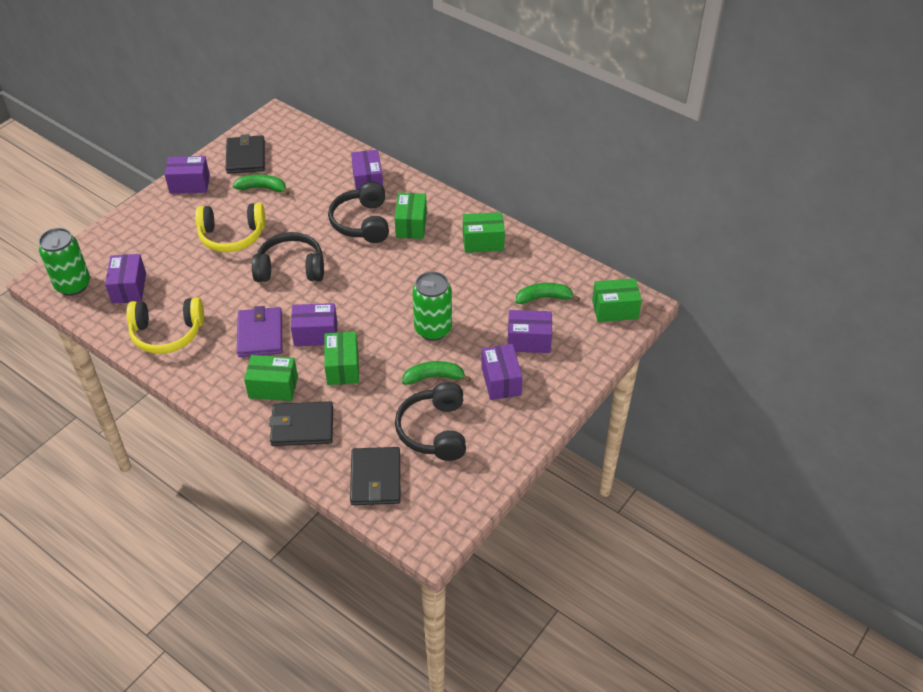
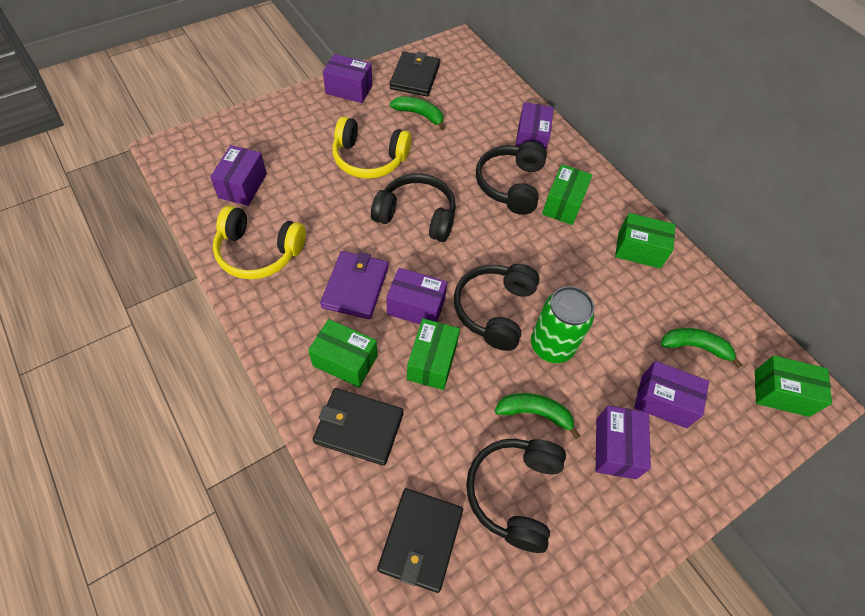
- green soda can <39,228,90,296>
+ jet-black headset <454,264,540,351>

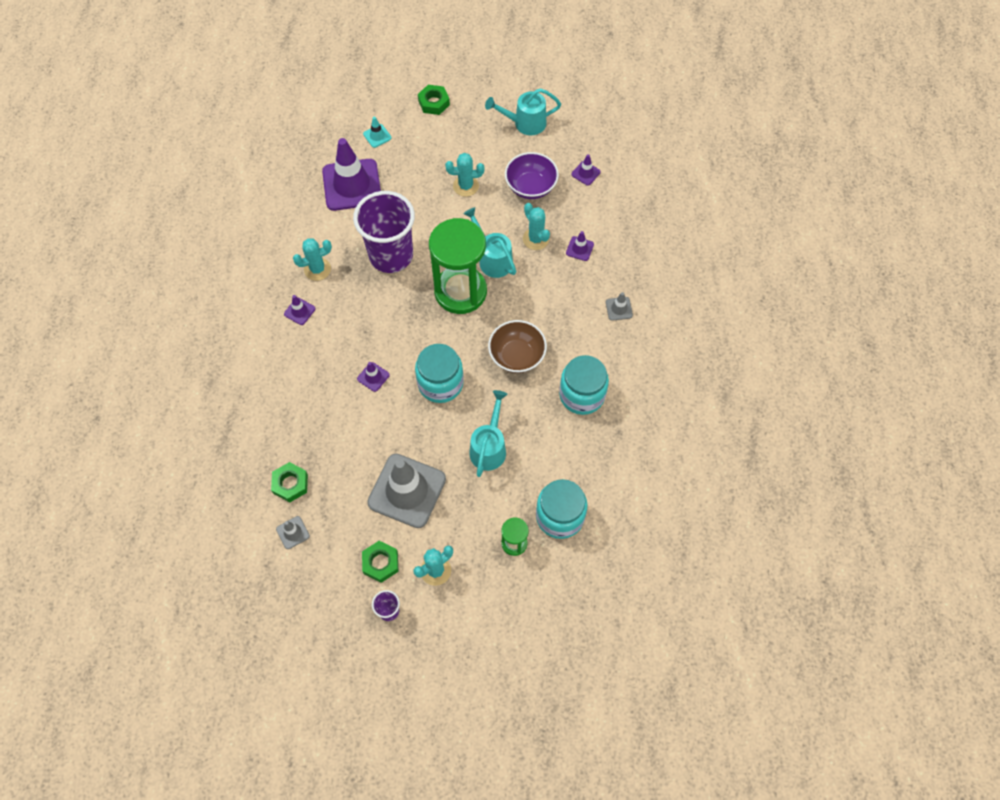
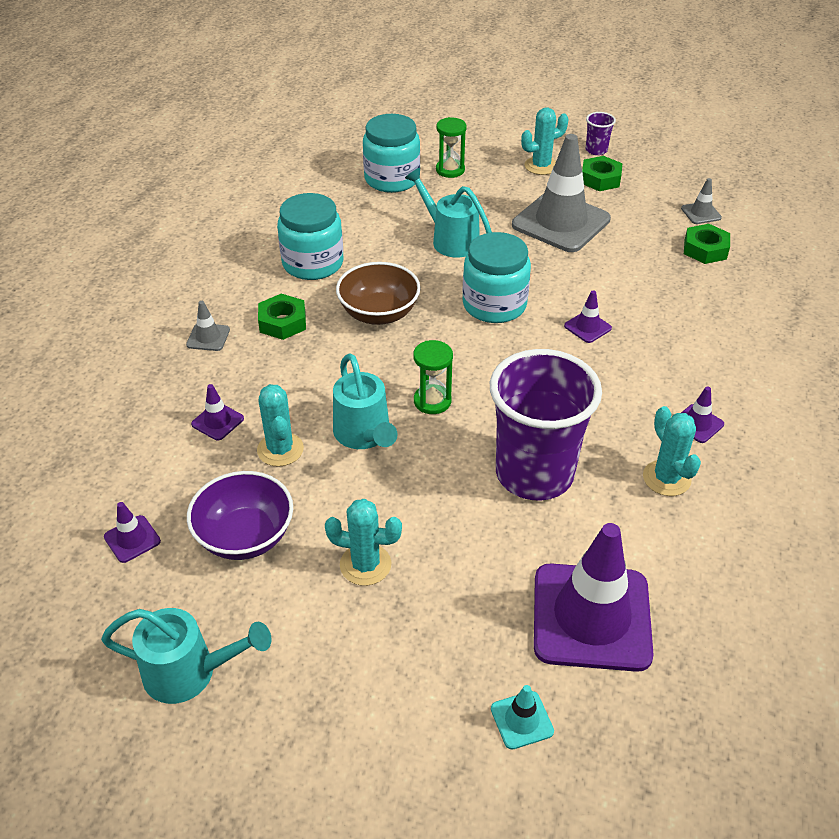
~ teal cactus <293,238,332,281> = <643,406,701,496> 75 degrees clockwise
~ green hex nut <418,85,450,115> to <258,294,306,340>
~ green hourglass <429,218,487,314> = <413,340,453,414> x0.44
~ teal watering pot <469,390,507,477> = <405,168,492,257> 105 degrees clockwise

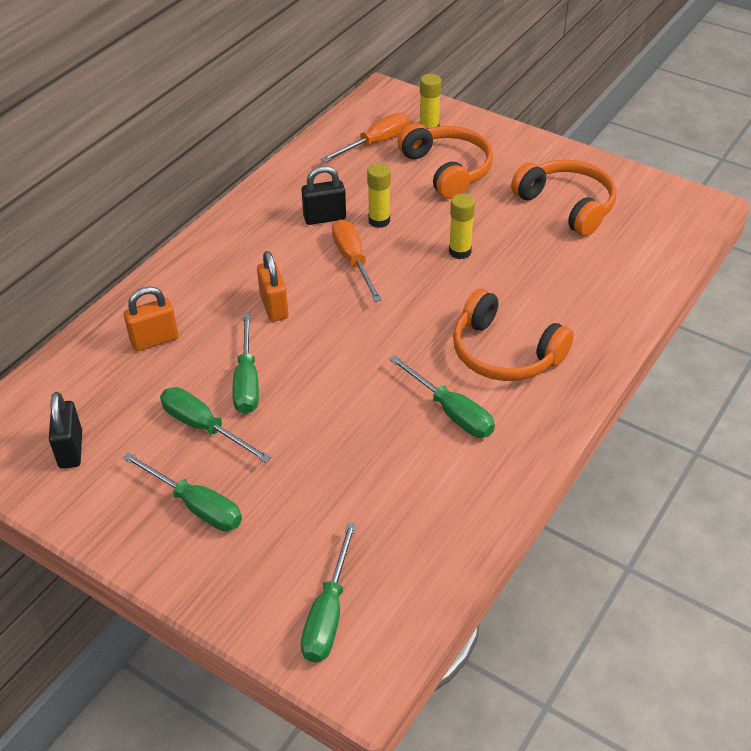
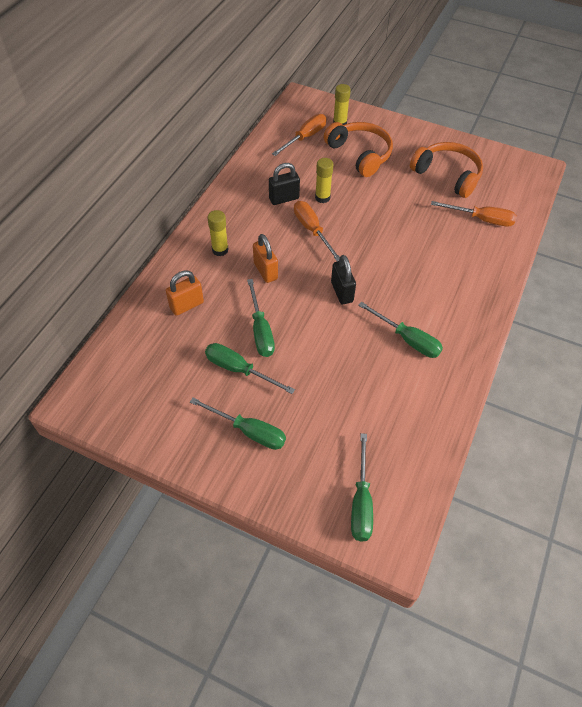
~ jet-black padlock <49,392,82,469> to <331,255,356,304>
~ bright yellow stick of glue <449,193,475,259> to <208,210,229,256>
- orange-coloured headset <453,289,574,381>
+ orange-coloured flat screwdriver <431,201,517,227>

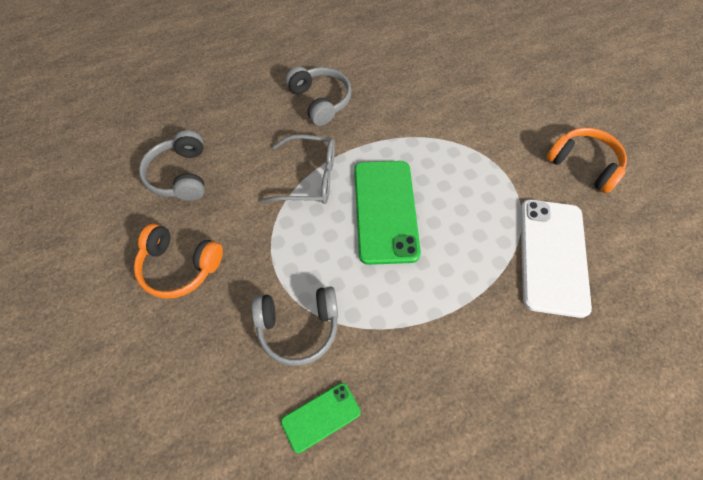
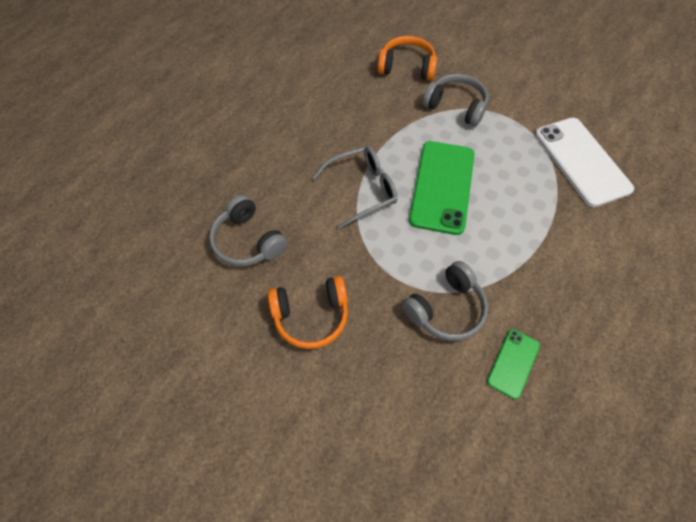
~ ash-grey headset <285,66,352,126> to <422,74,488,127>
~ green smartphone <354,161,421,265> = <409,141,474,235> 45 degrees clockwise
~ orange-coloured headset <546,127,627,193> to <377,36,437,80>

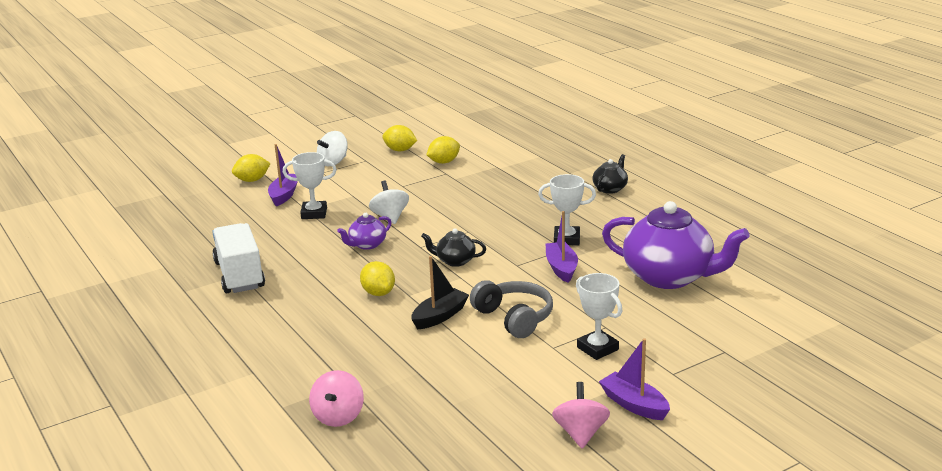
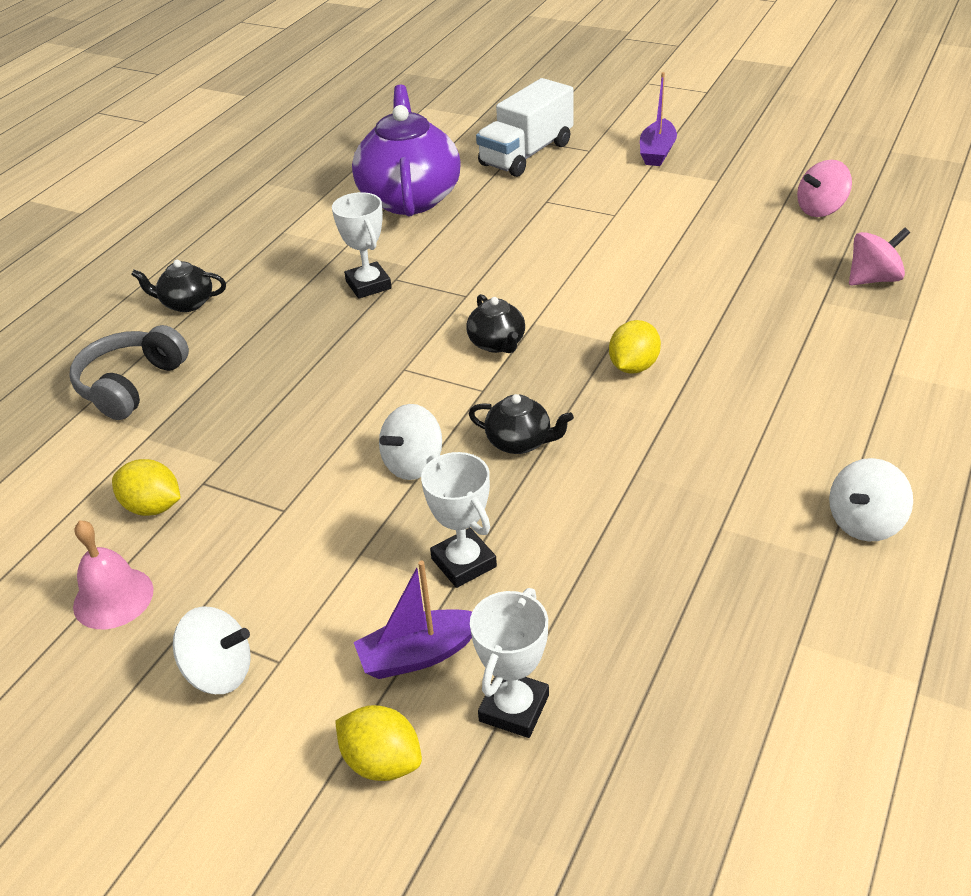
~ pure white toy truck <212,223,265,293> to <476,78,573,177>
~ royal purple teapot <337,213,392,250> to jet-black teapot <469,394,574,454>
~ bright yellow lemon <382,125,417,151> to pink school bell <73,520,154,629>
- jet-black toy boat <411,256,469,329>
~ ash-grey headset <470,280,553,338> to <69,325,189,420>
- royal purple toy boat <546,211,578,283>
~ pink toy top <552,382,610,449> to <797,160,852,217>
~ pure white prize cup <576,273,622,360> to <470,588,549,738>
+ pure white toy top <829,458,913,541>

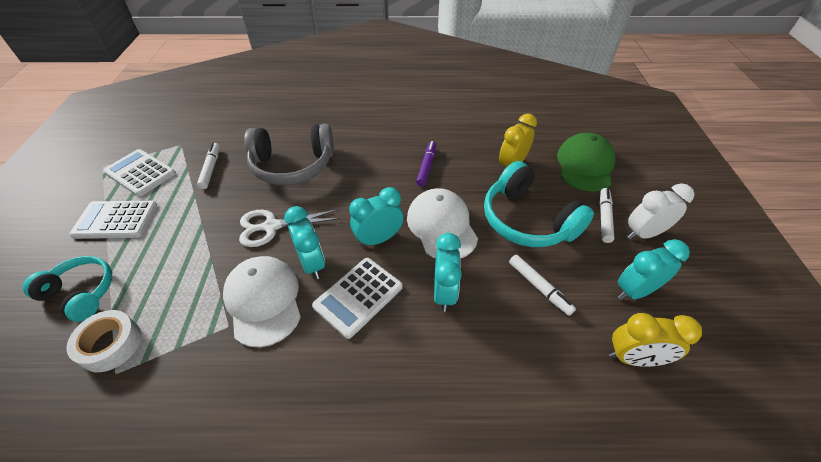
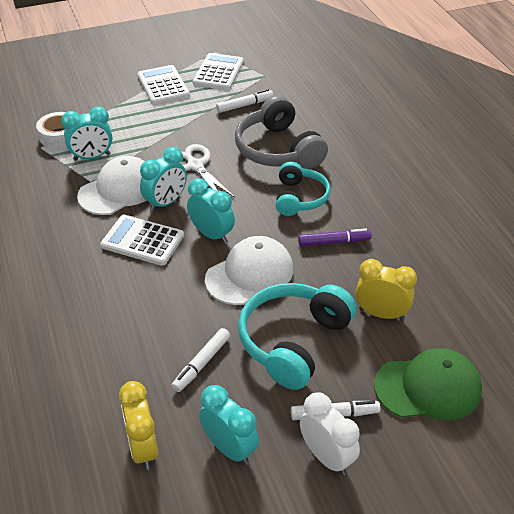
~ teal headset <23,256,112,322> to <276,161,331,216>
~ teal alarm clock <434,233,462,312> to <61,107,112,161>

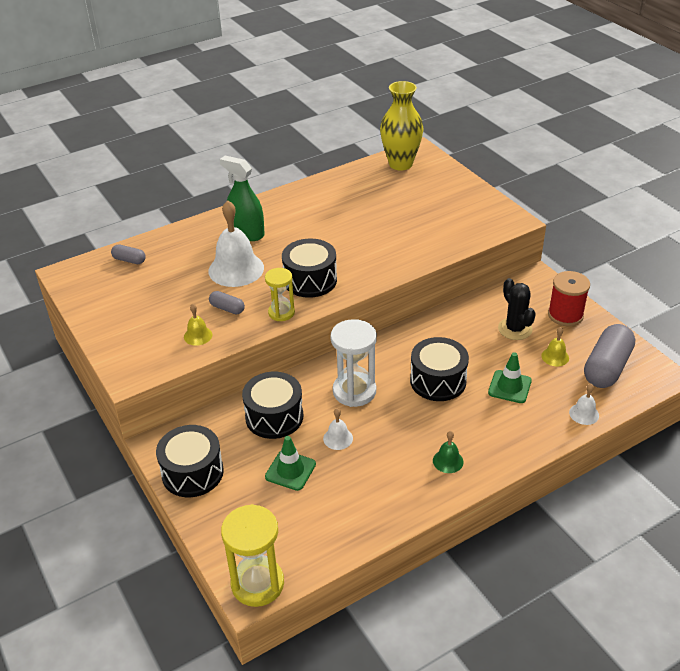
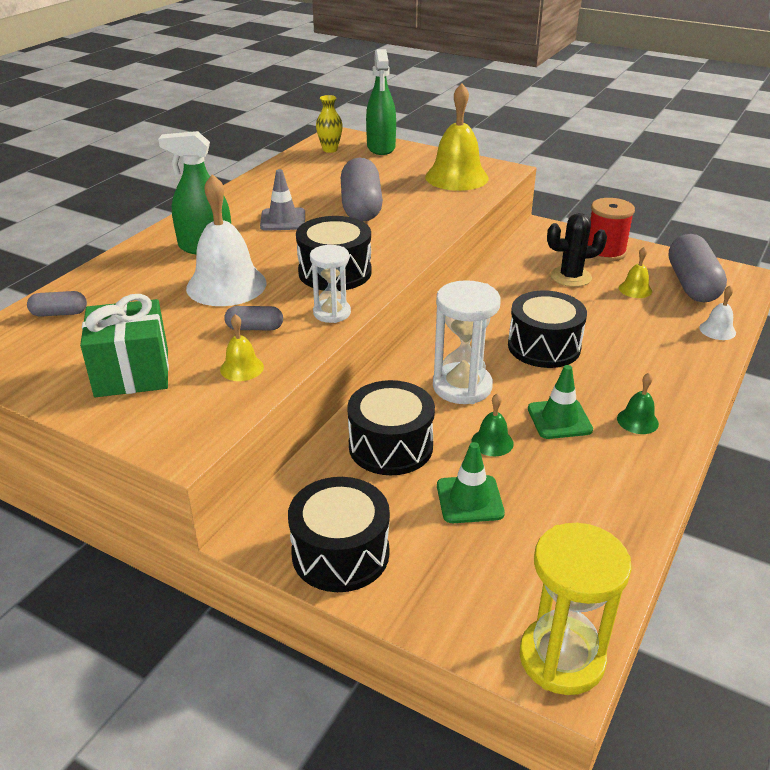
~ bright yellow hourglass <265,268,295,321> to pure white hourglass <310,245,351,323>
~ pure white school bell <323,408,353,450> to green school bell <472,393,514,456>
~ bright yellow vase <380,81,424,171> = <316,95,343,153> x0.51
~ green traffic cone <488,352,532,403> to <528,365,593,439>
~ jet-black cactus <498,278,536,340> = <547,213,607,287> 45 degrees counterclockwise
+ green present <80,294,169,397>
+ ash-grey traffic cone <260,169,305,231>
+ ash-grey pill <341,157,383,222>
+ green sprayer <366,49,396,155>
+ bright yellow school bell <425,83,489,191>

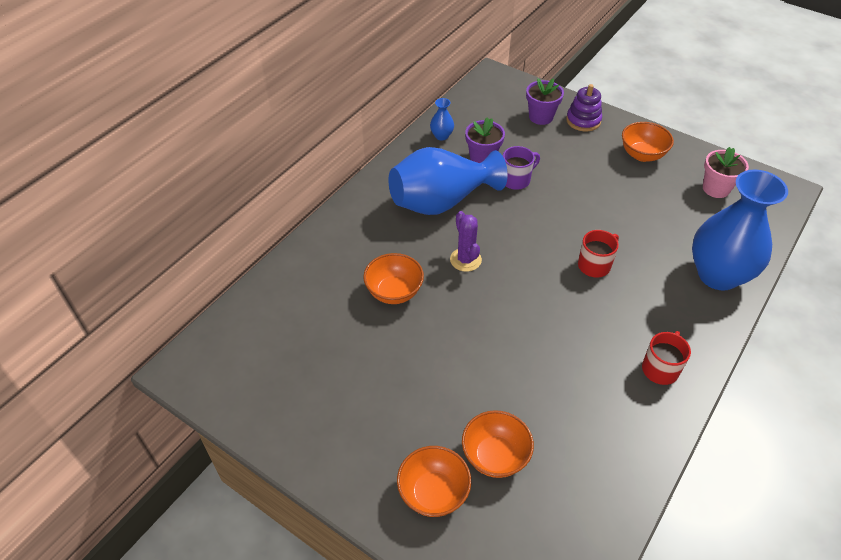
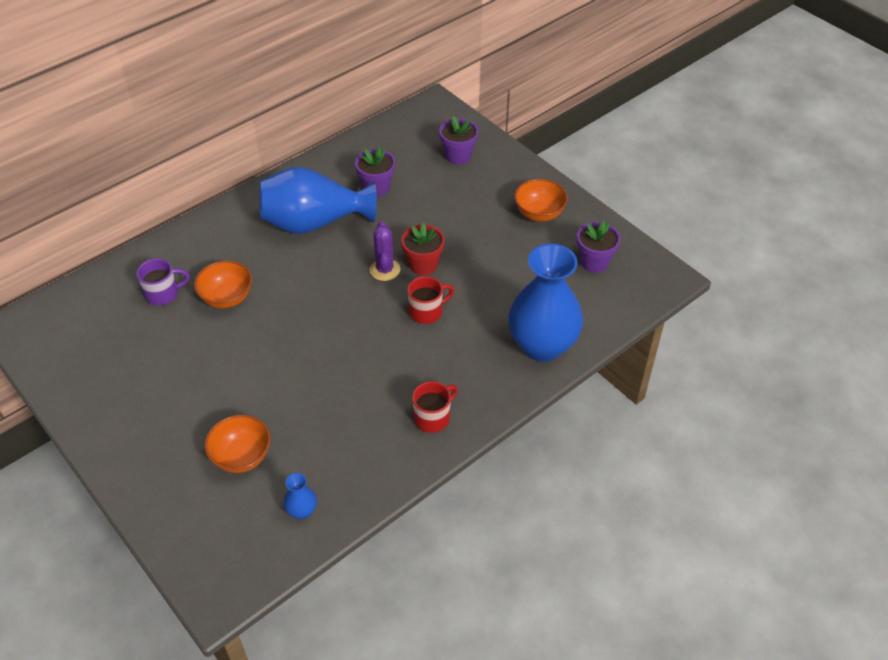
- orange-coloured deep dish <397,446,471,517>
~ cobalt vase <430,98,454,140> to <283,473,317,519>
~ royal purple cactus <450,211,482,272> to <370,221,400,281>
~ royal purple tea mug <503,146,540,190> to <137,258,190,305>
- royal purple stacking rings <566,84,602,132>
~ pink flower pot <703,147,749,198> to royal purple flower pot <577,221,620,273>
+ red flower pot <401,223,445,275>

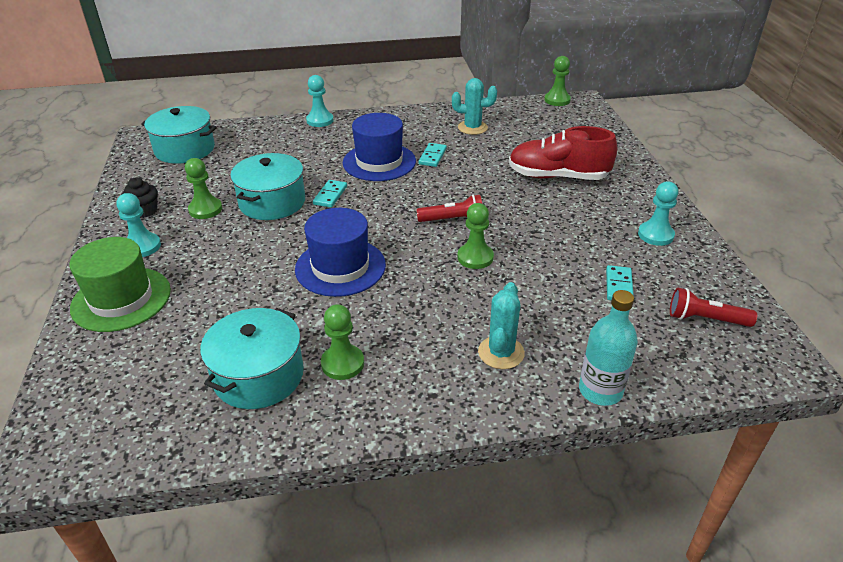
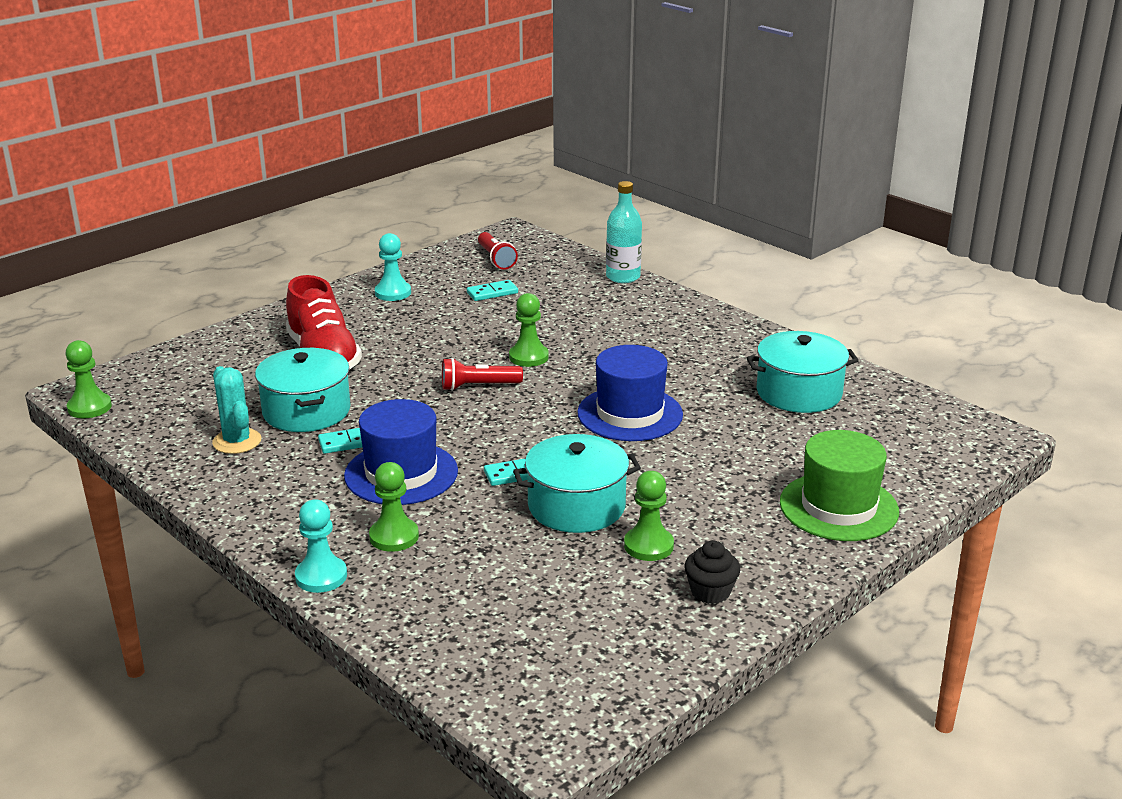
- teal chess pawn <116,193,161,257>
~ teal pot <141,106,217,164> to <255,348,351,432>
~ green chess pawn <321,304,364,380> to <369,462,419,552>
~ red pocket torch <416,194,482,222> = <442,358,523,391> 60 degrees counterclockwise
- teal cactus <478,282,525,369>

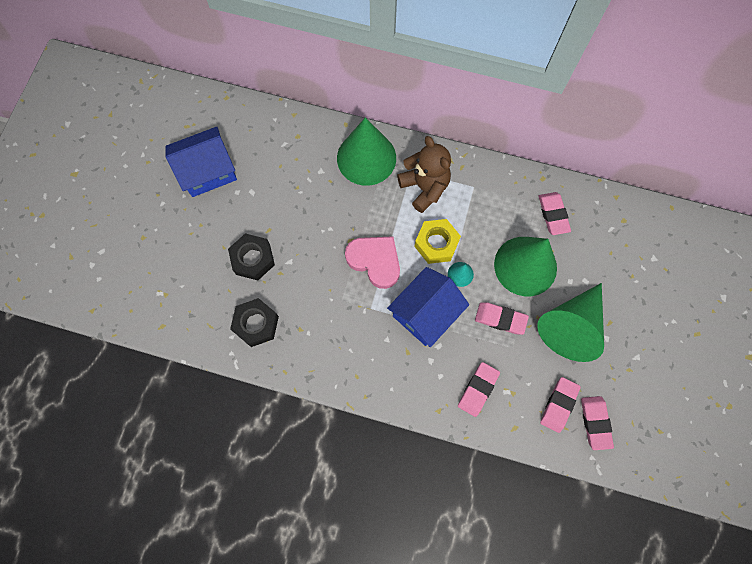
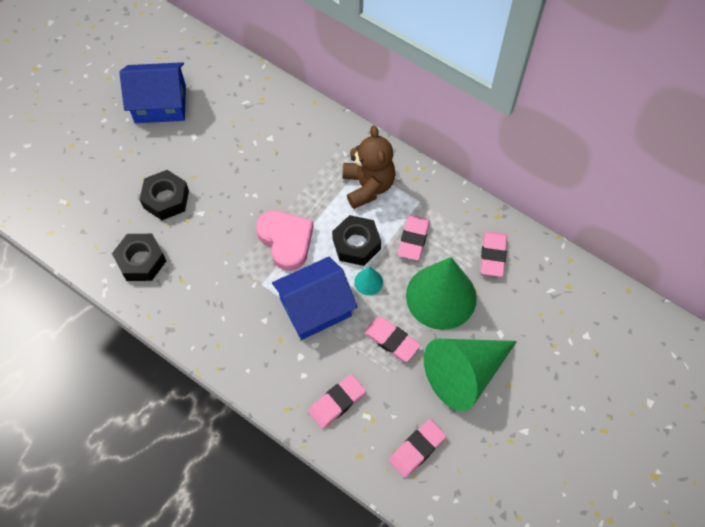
- green cone shape <337,117,396,186>
~ bright yellow hex nut <414,219,461,264> to jet-black hex nut <332,215,381,266>
~ pink pencil eraser <581,396,614,450> to <398,215,430,260>

